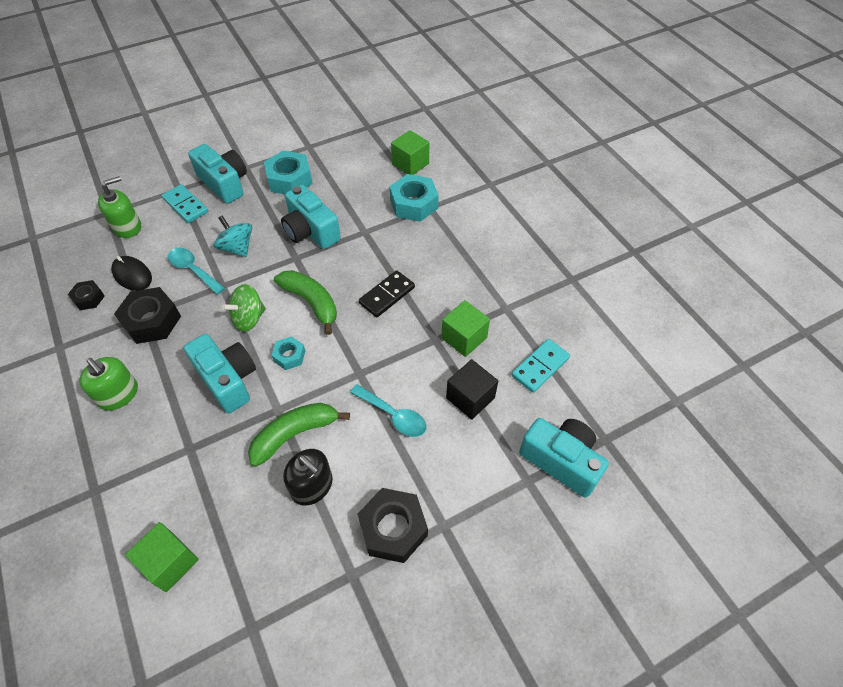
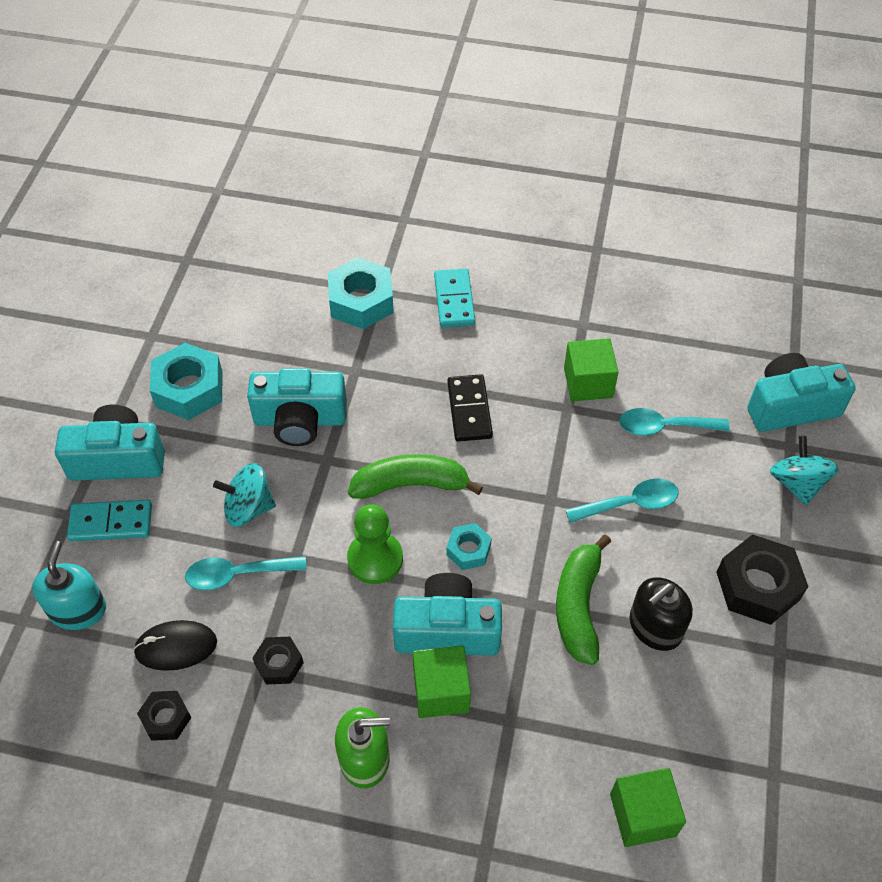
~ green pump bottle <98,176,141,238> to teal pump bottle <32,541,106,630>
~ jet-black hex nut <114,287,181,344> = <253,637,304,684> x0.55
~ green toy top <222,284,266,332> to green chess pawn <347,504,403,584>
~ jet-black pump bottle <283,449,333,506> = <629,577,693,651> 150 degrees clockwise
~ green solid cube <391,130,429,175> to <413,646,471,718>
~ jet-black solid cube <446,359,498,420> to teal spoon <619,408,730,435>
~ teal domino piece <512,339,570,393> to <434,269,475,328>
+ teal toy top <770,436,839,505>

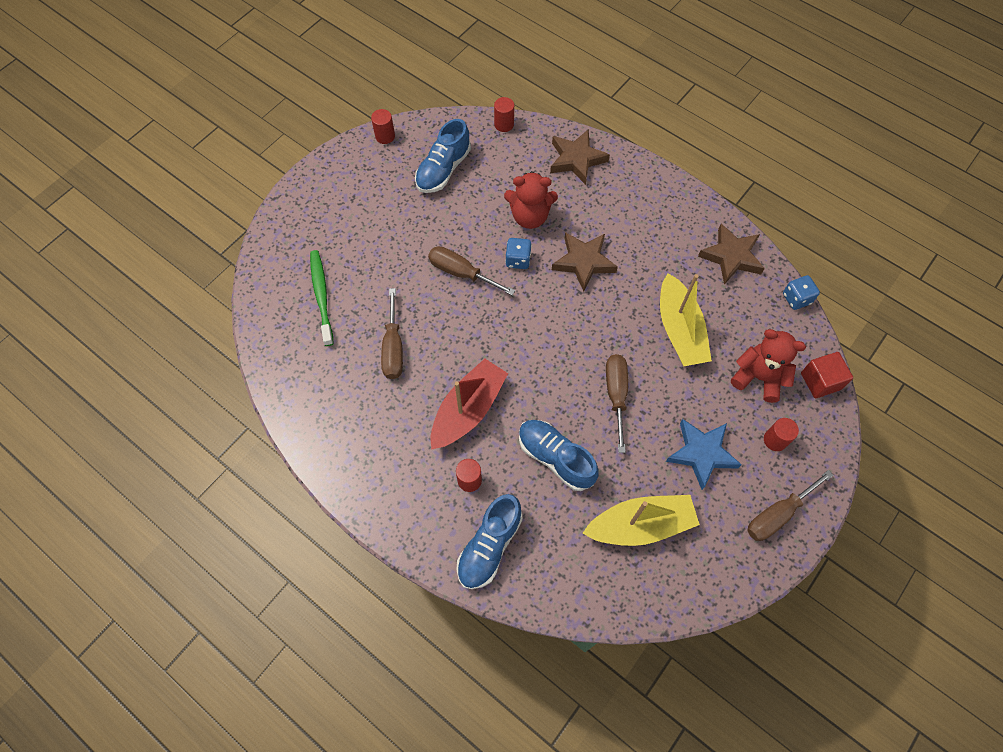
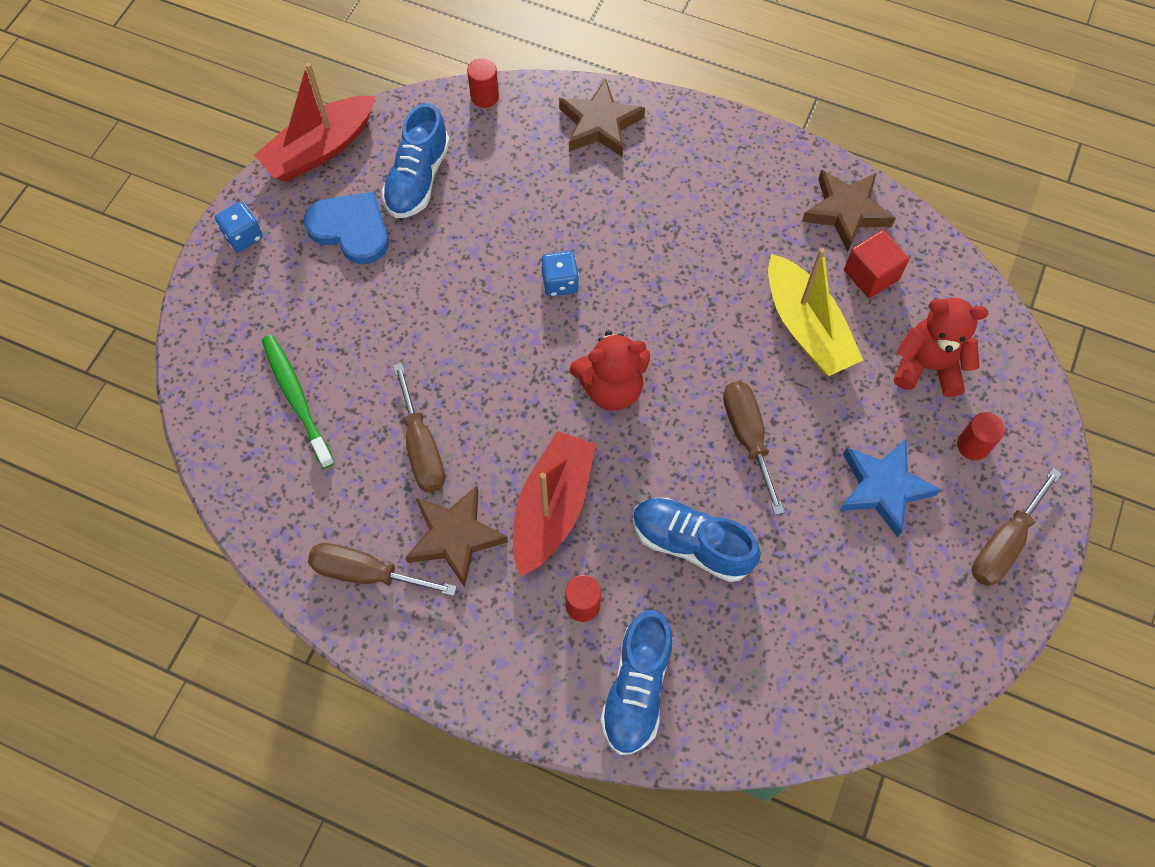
~ red solid cylinder <371,109,395,144> to red toy boat <254,62,375,182>
~ brown flat screwdriver <428,246,515,295> to <308,543,457,596>
~ red teddy <504,171,558,229> to <570,330,650,411>
~ brown five-pointed star <552,232,618,292> to <405,486,508,587>
- bright yellow toy boat <583,495,700,546>
~ cobalt die <783,275,820,310> to <215,202,263,252>
~ red solid cube <801,352,853,399> to <844,230,909,298>
+ cobalt heart <304,192,389,264>

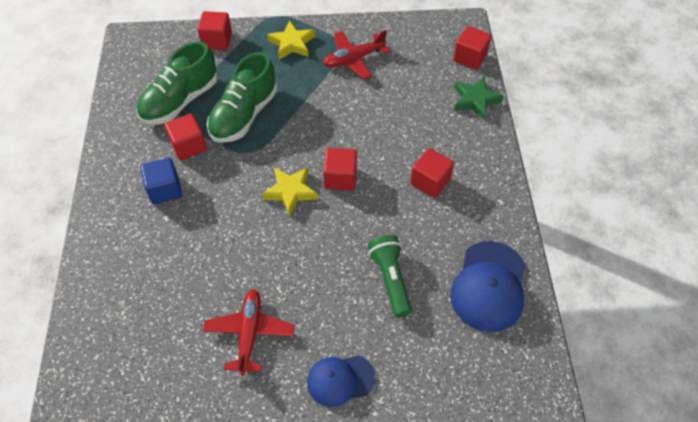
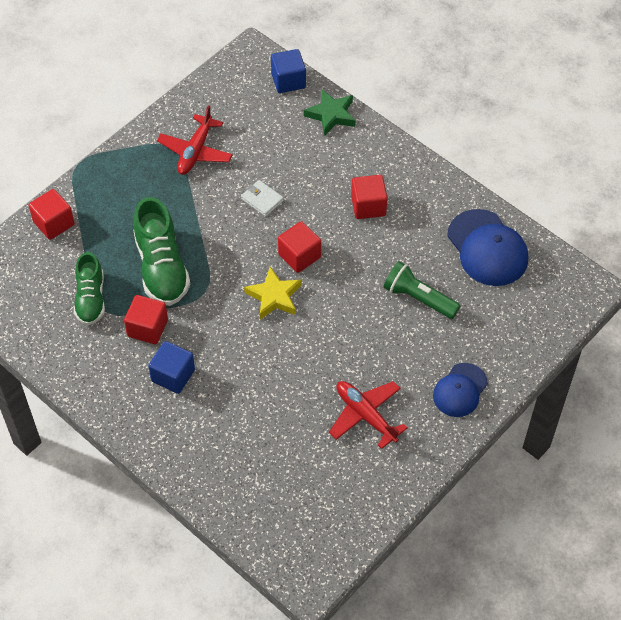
~ green shoe <136,41,218,125> = <74,252,105,325> x0.65
- bright yellow five-pointed star <267,20,315,60>
~ red solid cube <453,26,491,70> to cobalt solid cube <271,49,306,93>
+ pure white card wallet <241,180,284,216>

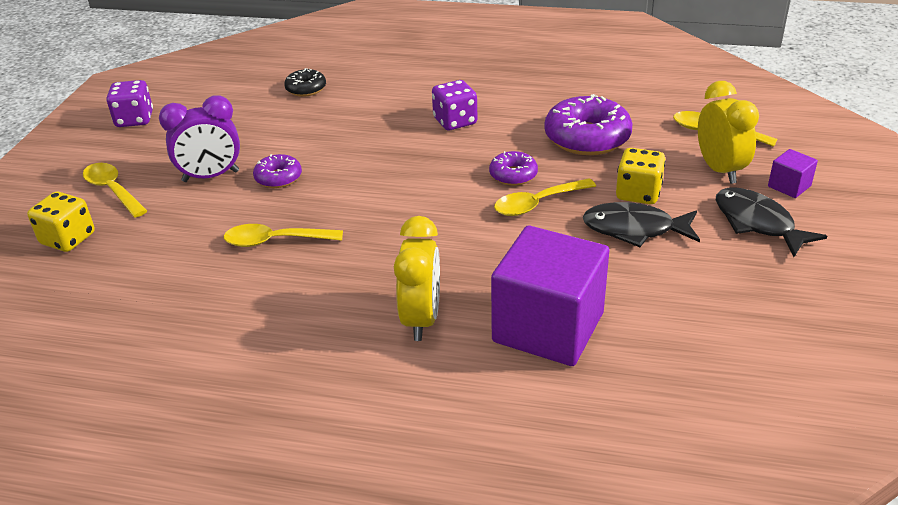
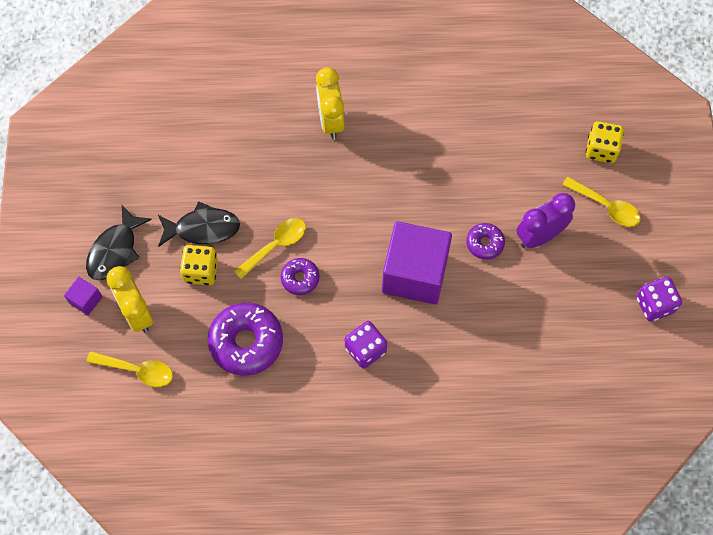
- bright yellow spoon <224,224,343,247>
- jet-black doughnut <284,68,326,97>
~ royal purple solid cube <491,226,609,366> to <382,221,452,304>
~ jet-black fish figure <716,187,827,257> = <86,205,152,280> 75 degrees clockwise

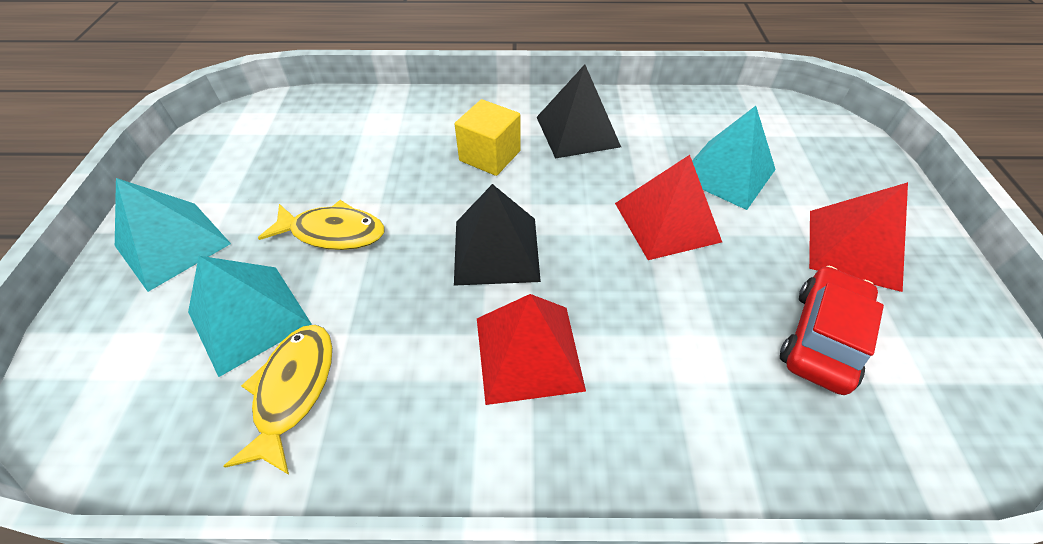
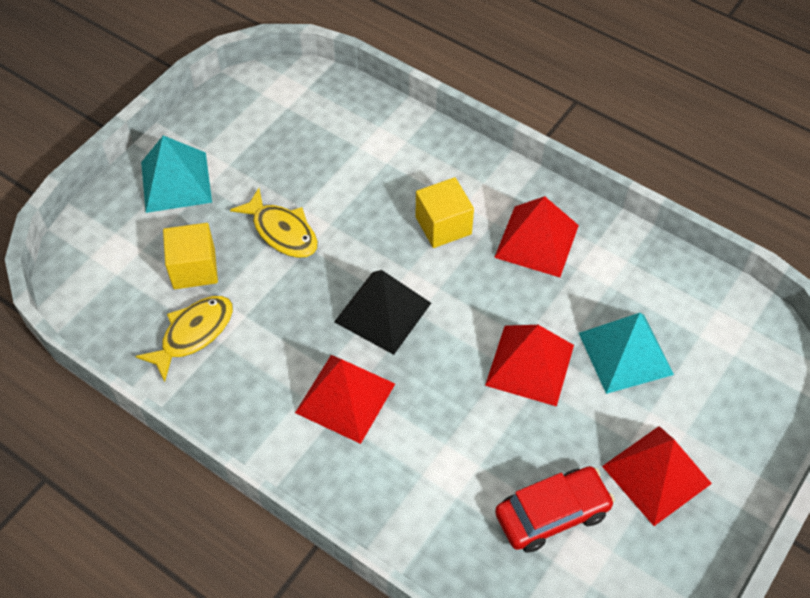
~ teal solid pyramid <188,256,311,377> to bright yellow solid cube <163,223,218,289>
~ jet-black solid pyramid <537,64,621,159> to red solid pyramid <494,196,579,277>

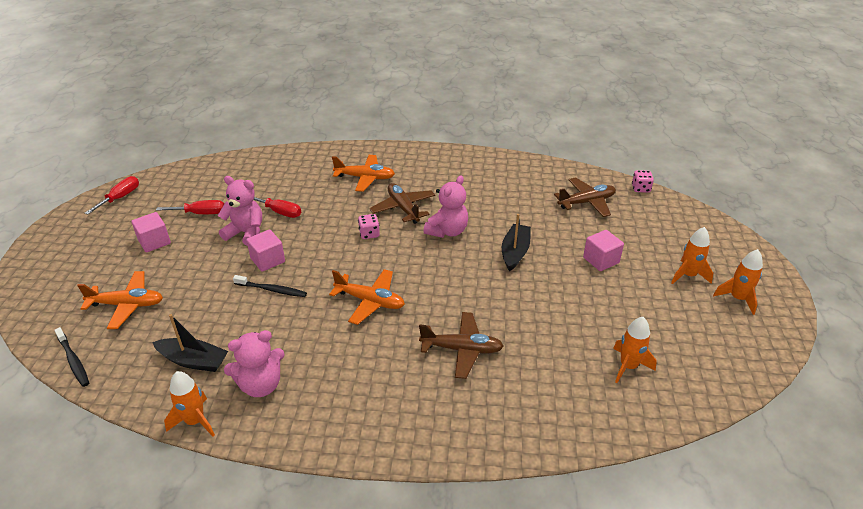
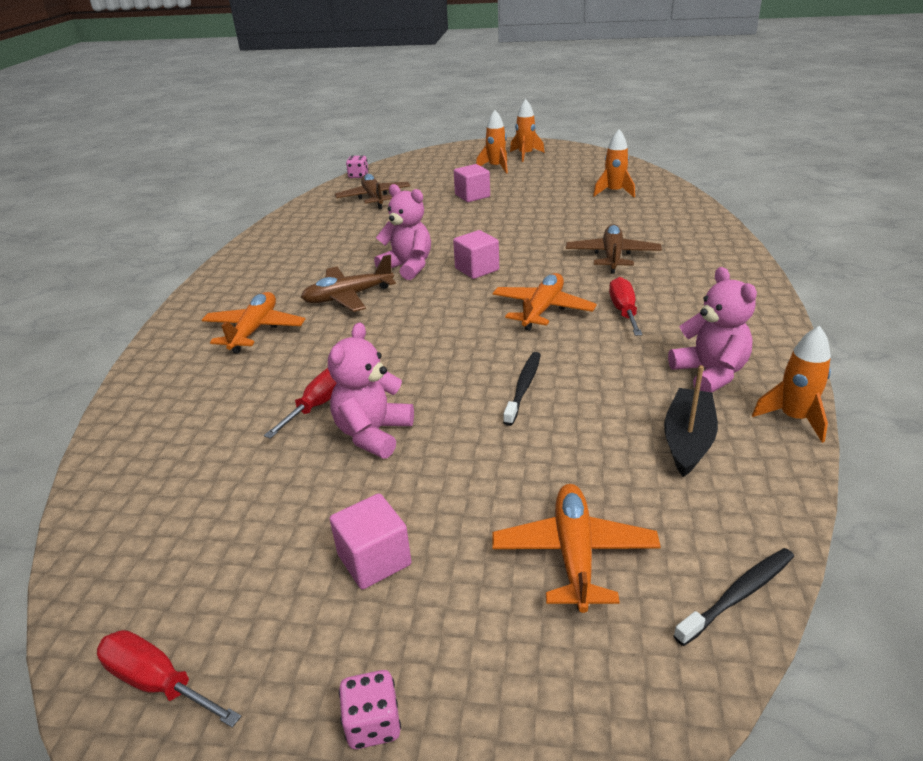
~ red flat screwdriver <156,200,224,214> to <609,277,643,336>
~ pink solid cube <246,229,285,272> to <453,230,499,279>
~ pink die <358,214,380,239> to <339,670,401,749>
- jet-black toy boat <502,214,531,271>

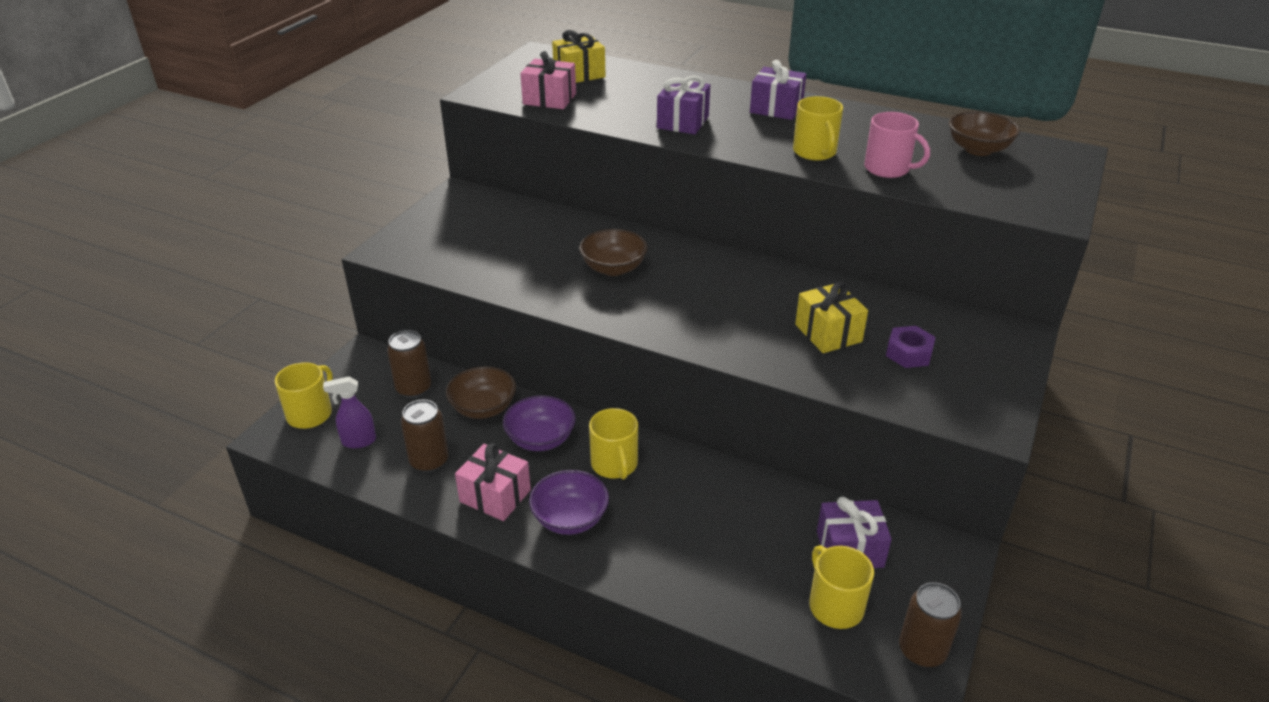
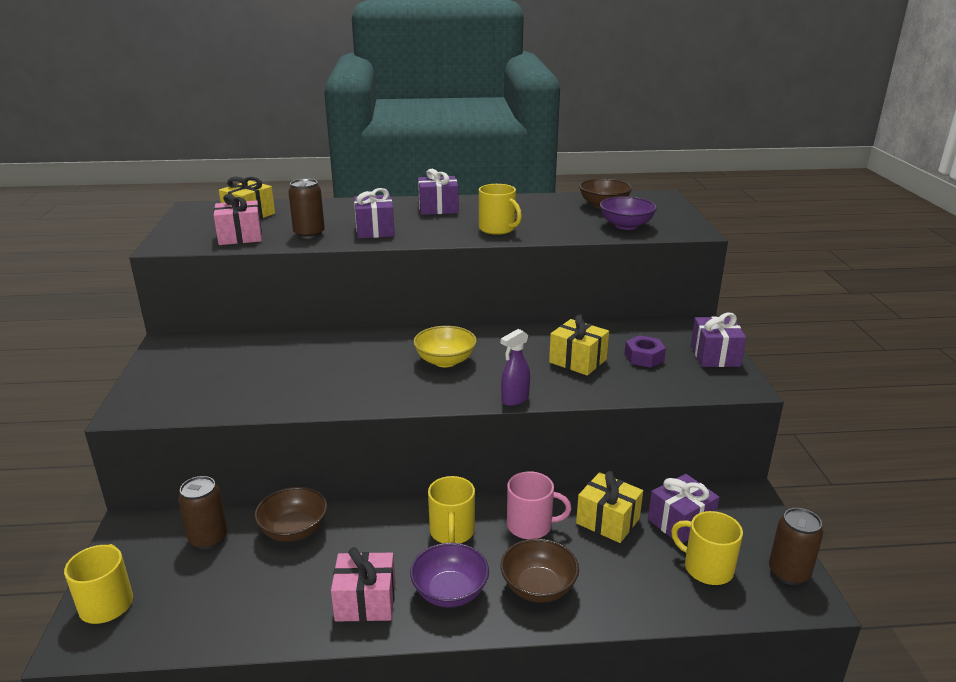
~ royal purple sprayer <323,377,376,448> to <501,329,530,406>
~ brown soda can <401,400,449,473> to <288,179,325,239>
~ royal purple deep dish <503,396,576,451> to <600,196,657,230>
~ brown deep dish <579,229,648,276> to <501,539,579,603>
~ bright yellow tea mug <589,408,638,480> = <428,476,475,543> 45 degrees clockwise
~ pink tea mug <864,112,930,178> to <507,471,571,539>
+ bright yellow deep dish <413,326,477,367>
+ bright yellow present <576,471,643,543>
+ royal purple present <691,312,746,367>

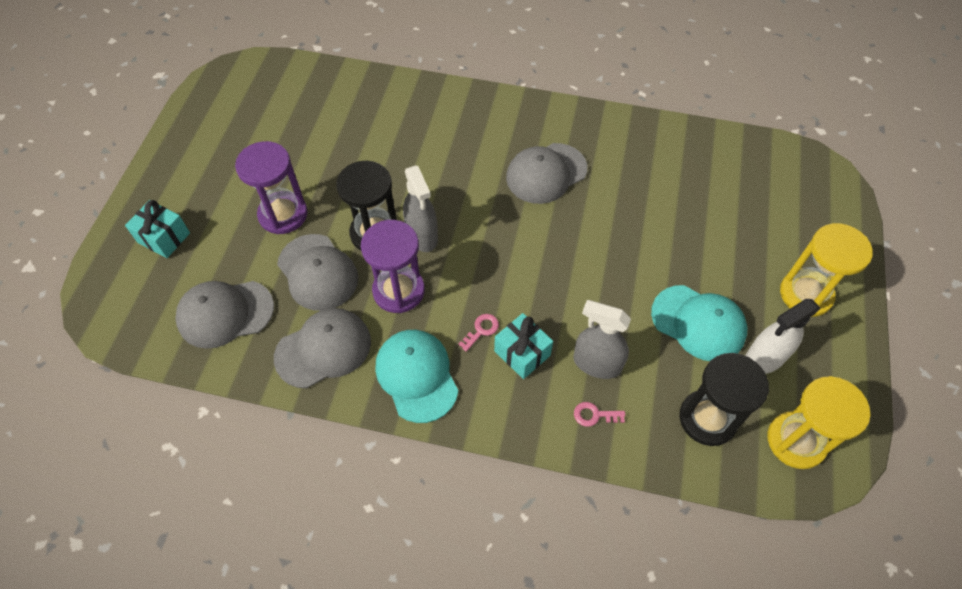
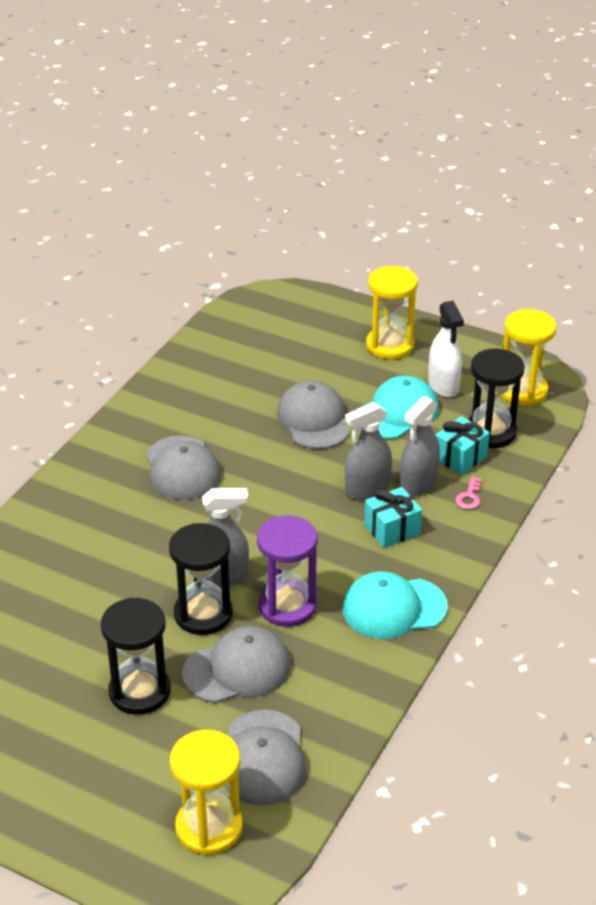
~ teal present <125,200,190,258> to <436,416,490,475>
~ royal purple hourglass <235,141,308,234> to jet-black hourglass <101,598,171,715>
~ ash-grey peaked cap <274,308,371,389> to <277,380,350,449>
- pink door key <459,314,499,352>
+ bright yellow hourglass <170,730,243,855>
+ ash-grey sprayer <345,402,392,500>

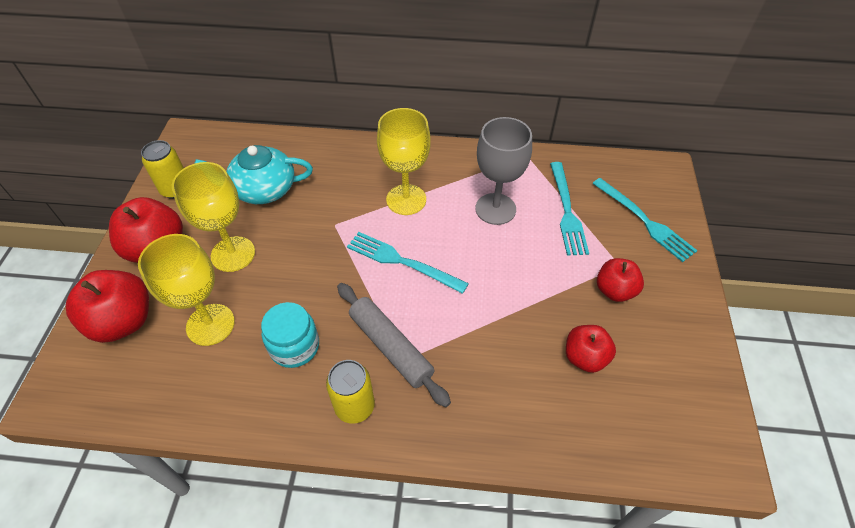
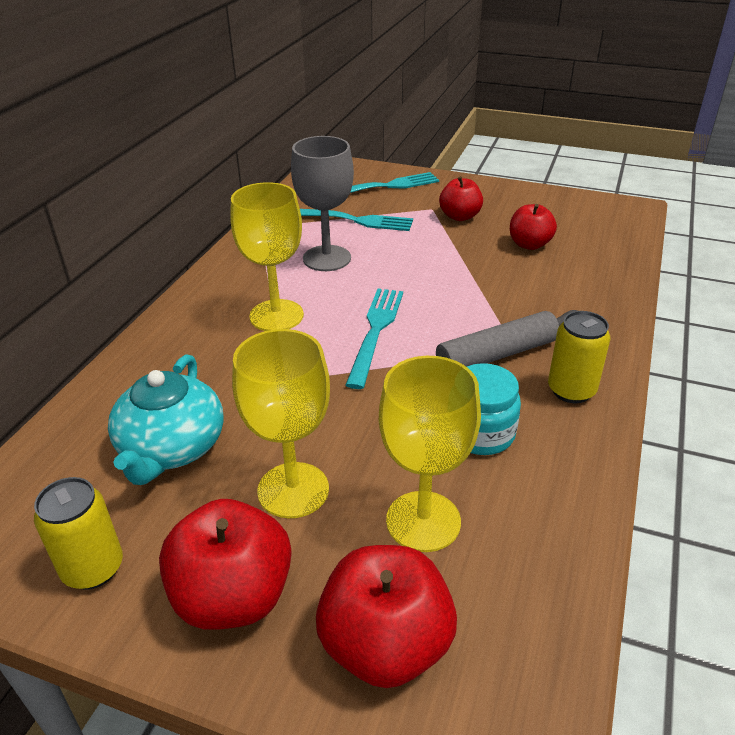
~ teal table fork <347,232,469,294> = <346,289,403,389> 150 degrees clockwise

